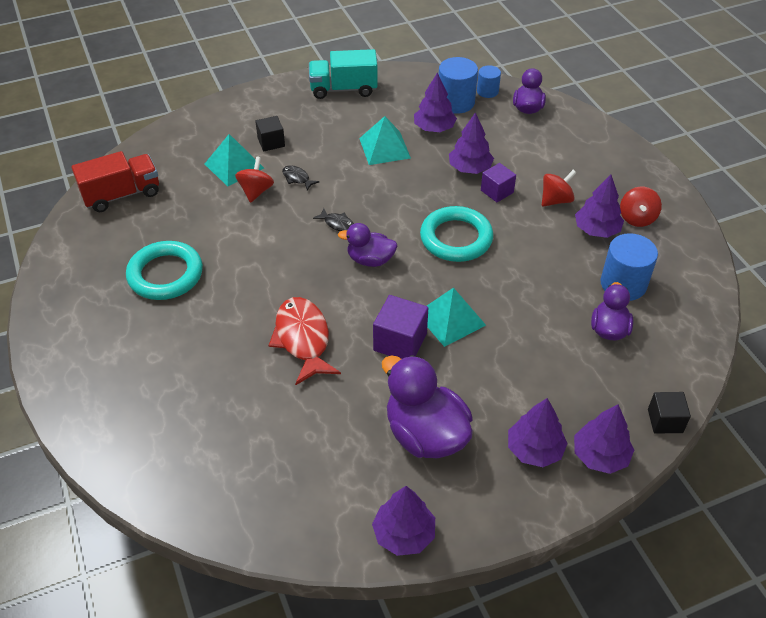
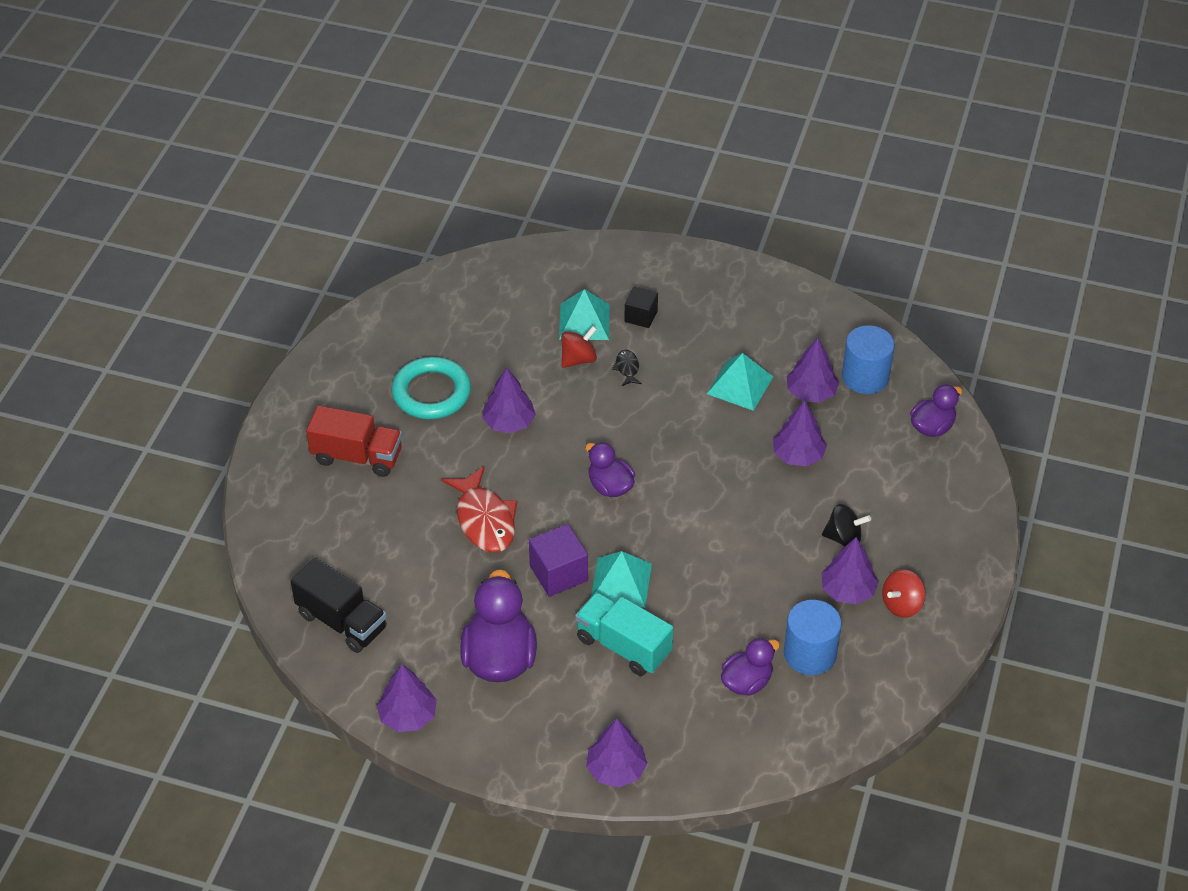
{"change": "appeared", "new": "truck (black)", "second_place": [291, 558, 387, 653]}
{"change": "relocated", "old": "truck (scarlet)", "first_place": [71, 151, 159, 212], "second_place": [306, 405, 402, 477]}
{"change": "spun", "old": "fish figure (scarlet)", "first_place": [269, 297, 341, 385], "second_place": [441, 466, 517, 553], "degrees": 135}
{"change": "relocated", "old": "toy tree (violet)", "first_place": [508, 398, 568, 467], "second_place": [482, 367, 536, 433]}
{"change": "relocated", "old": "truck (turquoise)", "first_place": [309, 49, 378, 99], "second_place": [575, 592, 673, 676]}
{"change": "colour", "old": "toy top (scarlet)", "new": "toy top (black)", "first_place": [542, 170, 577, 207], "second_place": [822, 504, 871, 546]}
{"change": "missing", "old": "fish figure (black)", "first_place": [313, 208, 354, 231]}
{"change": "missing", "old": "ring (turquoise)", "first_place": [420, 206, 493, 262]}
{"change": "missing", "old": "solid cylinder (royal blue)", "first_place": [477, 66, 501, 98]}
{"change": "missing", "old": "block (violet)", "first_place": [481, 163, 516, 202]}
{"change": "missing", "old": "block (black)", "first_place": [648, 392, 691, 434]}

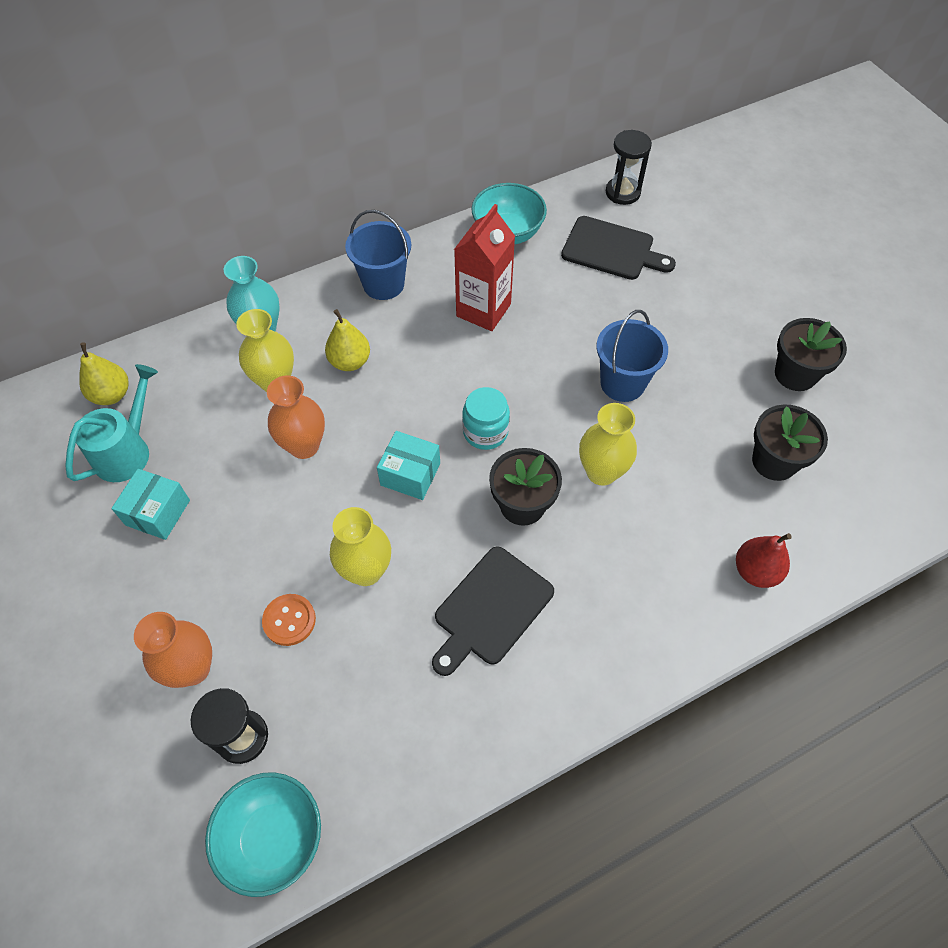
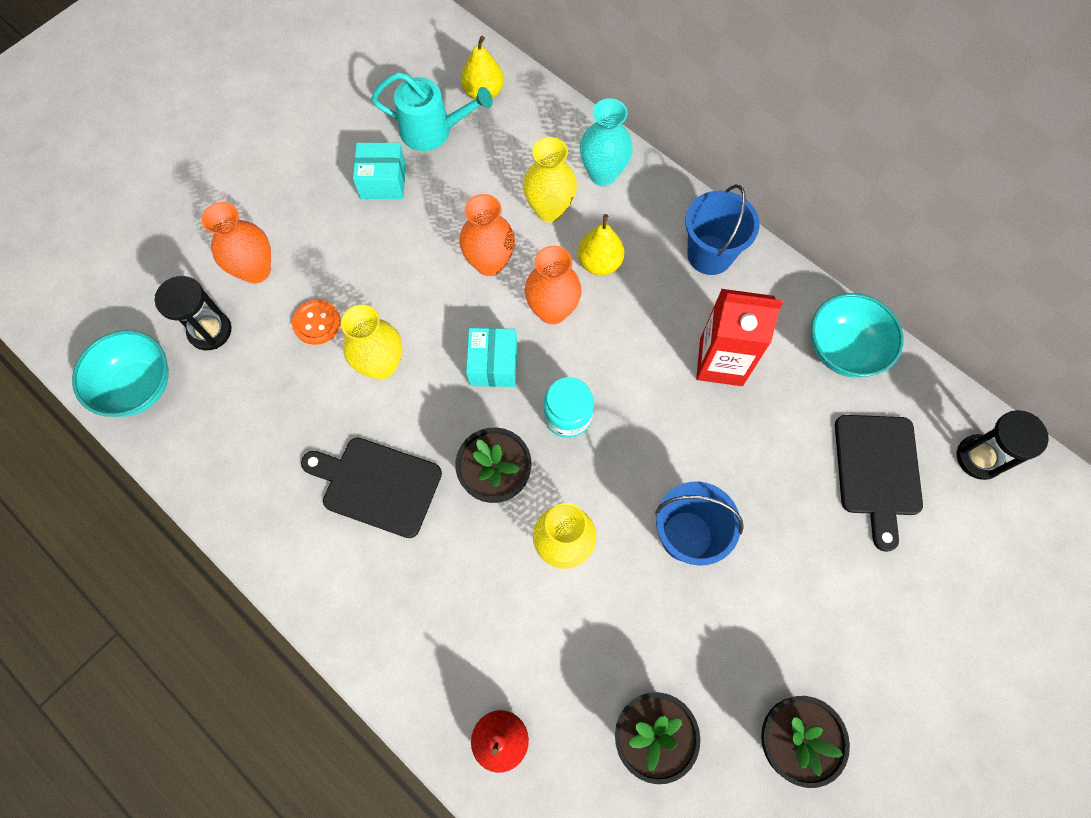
{"change": "appeared", "new": "vase (orange)", "second_place": [525, 246, 582, 324]}

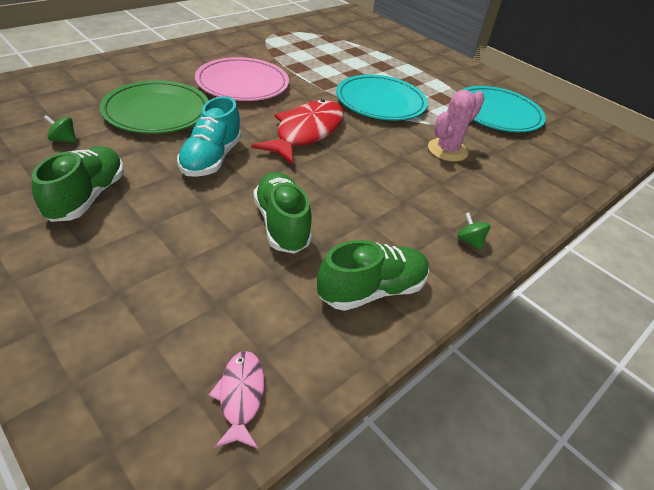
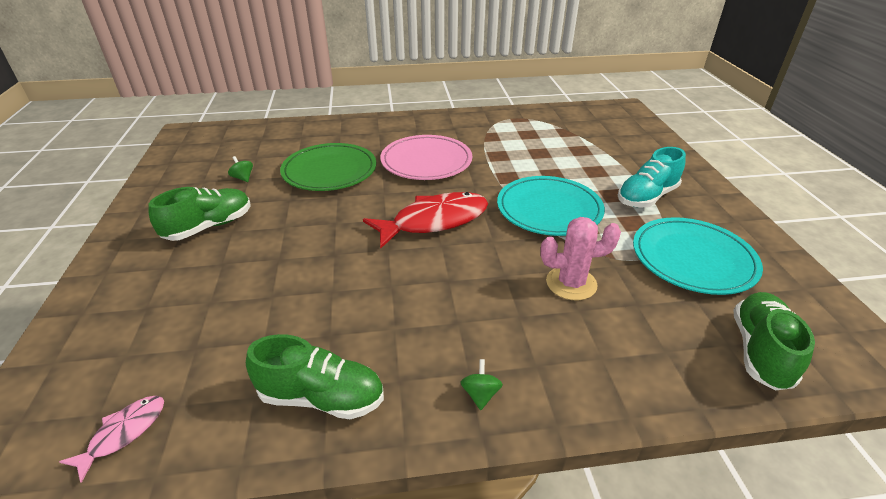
{"change": "relocated", "old": "lace-up shoe (turquoise)", "first_place": [177, 96, 242, 177], "second_place": [618, 147, 686, 207]}
{"change": "relocated", "old": "lace-up shoe (emerald)", "first_place": [254, 172, 312, 254], "second_place": [733, 292, 815, 391]}

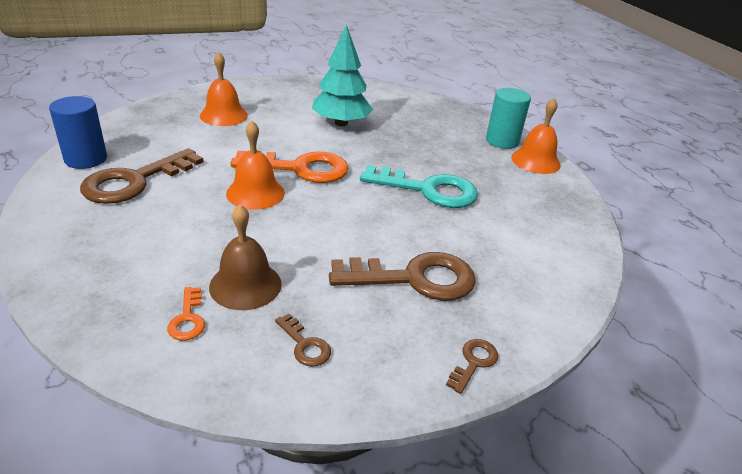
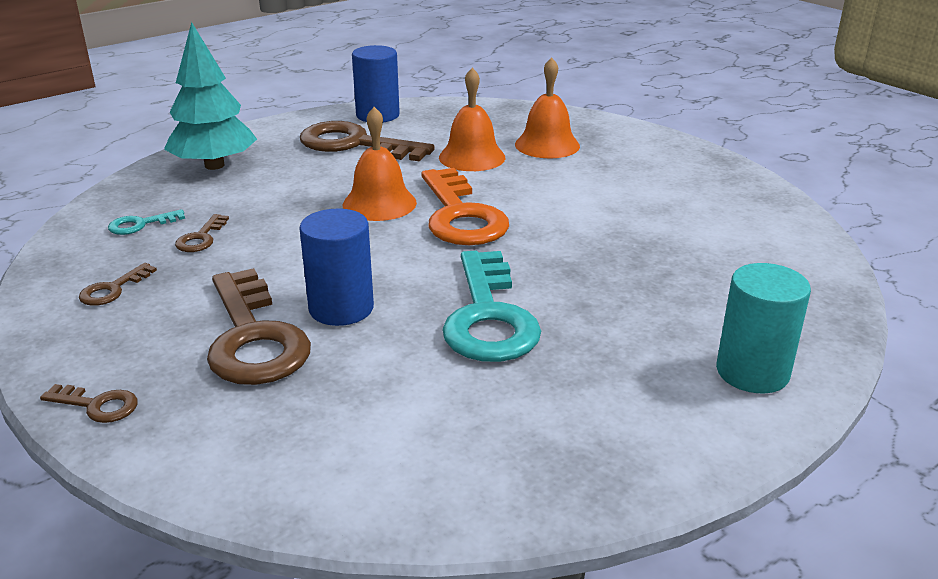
{"change": "colour", "old": "latchkey (orange)", "new": "latchkey (turquoise)", "first_place": [167, 287, 205, 341], "second_place": [108, 209, 185, 235]}
{"change": "relocated", "old": "toy tree (turquoise)", "first_place": [312, 24, 373, 126], "second_place": [164, 22, 257, 170]}
{"change": "exchanged", "old": "hand bell (dark brown)", "new": "latchkey (dark brown)", "first_place": [209, 205, 282, 310], "second_place": [175, 214, 229, 252]}
{"change": "appeared", "new": "solid cylinder (royal blue)", "second_place": [299, 209, 374, 326]}
{"change": "relocated", "old": "hand bell (orange)", "first_place": [511, 98, 561, 174], "second_place": [439, 67, 505, 171]}

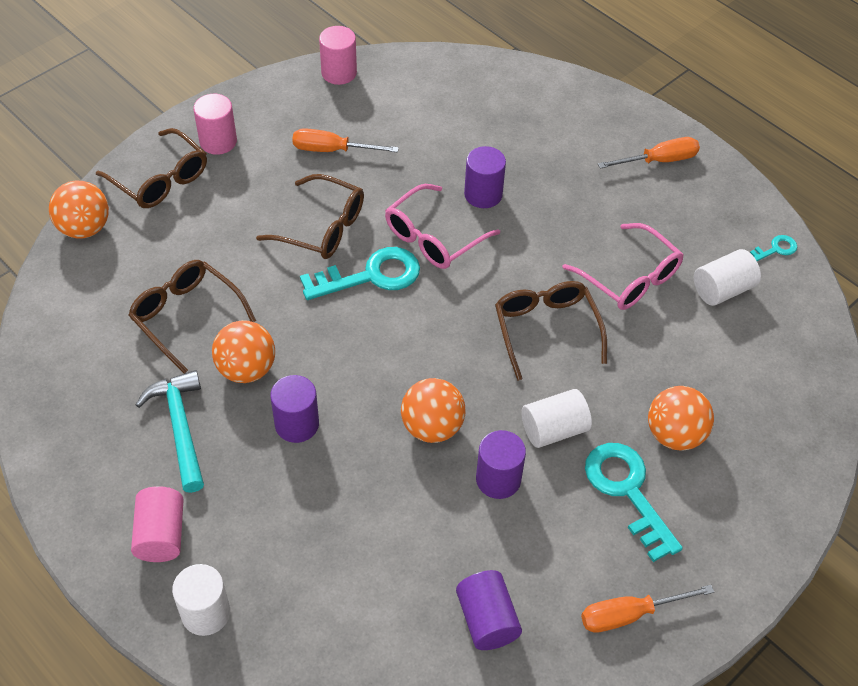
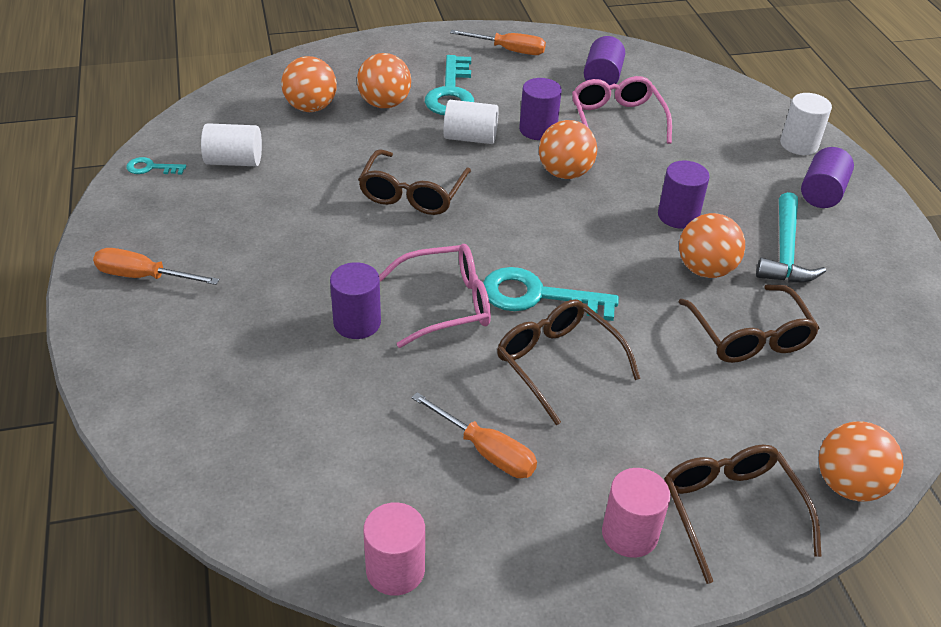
{"change": "appeared", "new": "play ball (orange)", "second_place": [281, 56, 337, 112]}
{"change": "relocated", "old": "glasses (rosy)", "first_place": [562, 223, 684, 310], "second_place": [572, 76, 672, 144]}
{"change": "colour", "old": "solid cylinder (rosy)", "new": "solid cylinder (violet)", "first_place": [131, 486, 184, 562], "second_place": [801, 147, 854, 208]}

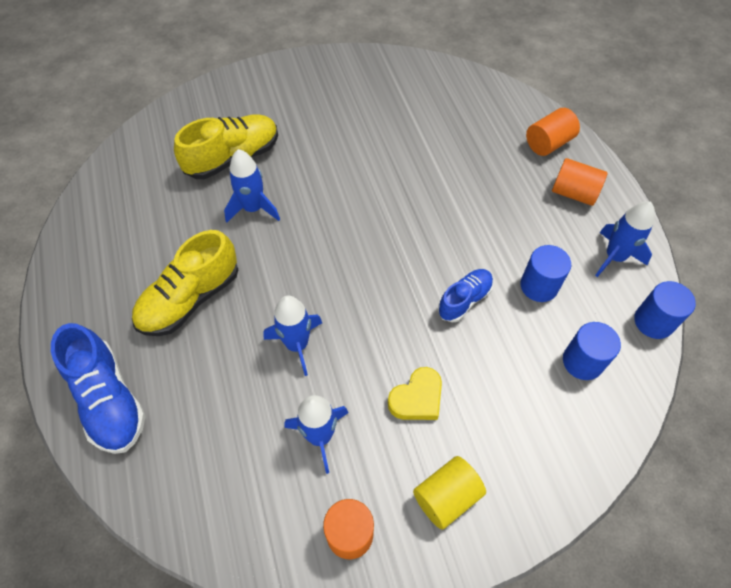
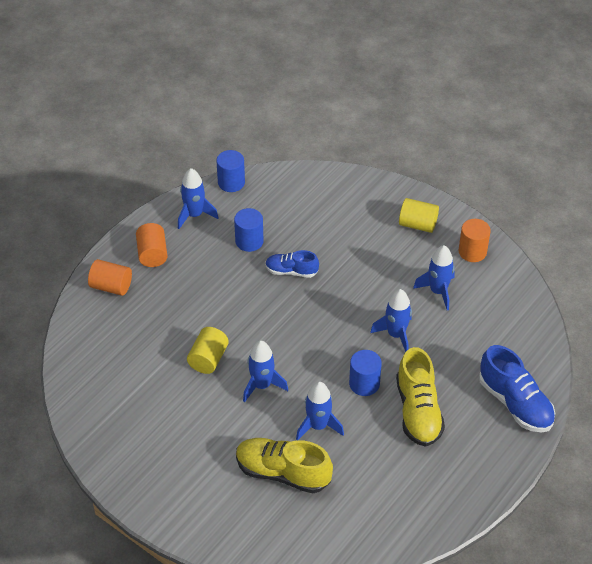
{"change": "appeared", "new": "solid cylinder (bright yellow)", "second_place": [187, 327, 229, 374]}
{"change": "appeared", "new": "spaceship (royal blue)", "second_place": [243, 341, 288, 403]}
{"change": "relocated", "old": "solid cylinder (royal blue)", "first_place": [563, 322, 621, 380], "second_place": [349, 350, 382, 396]}
{"change": "spun", "old": "lace-up shoe (bright yellow)", "first_place": [132, 230, 238, 336], "second_place": [396, 347, 445, 447], "degrees": 75}
{"change": "spun", "old": "lace-up shoe (royal blue)", "first_place": [51, 323, 146, 454], "second_place": [479, 345, 555, 432], "degrees": 120}
{"change": "missing", "old": "heart shape (bright yellow)", "first_place": [388, 367, 442, 420]}

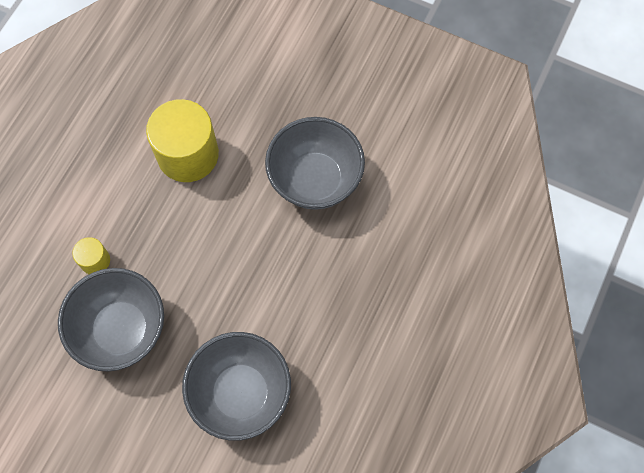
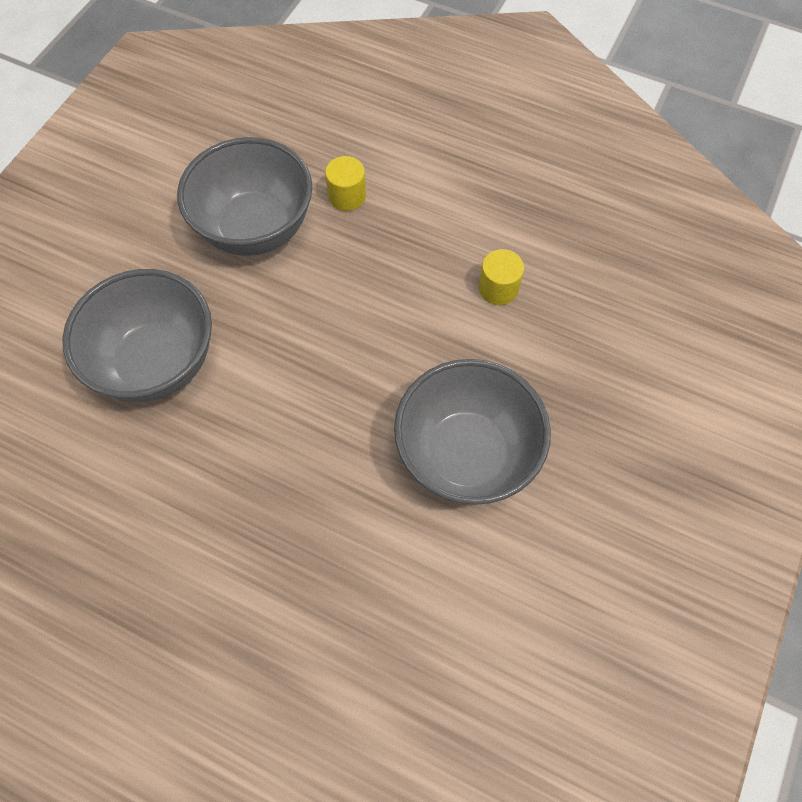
{"change": "size", "old": "solid cylinder (bright yellow)", "first_place": [146, 99, 219, 182], "second_place": [479, 249, 524, 305], "factor": 0.47}

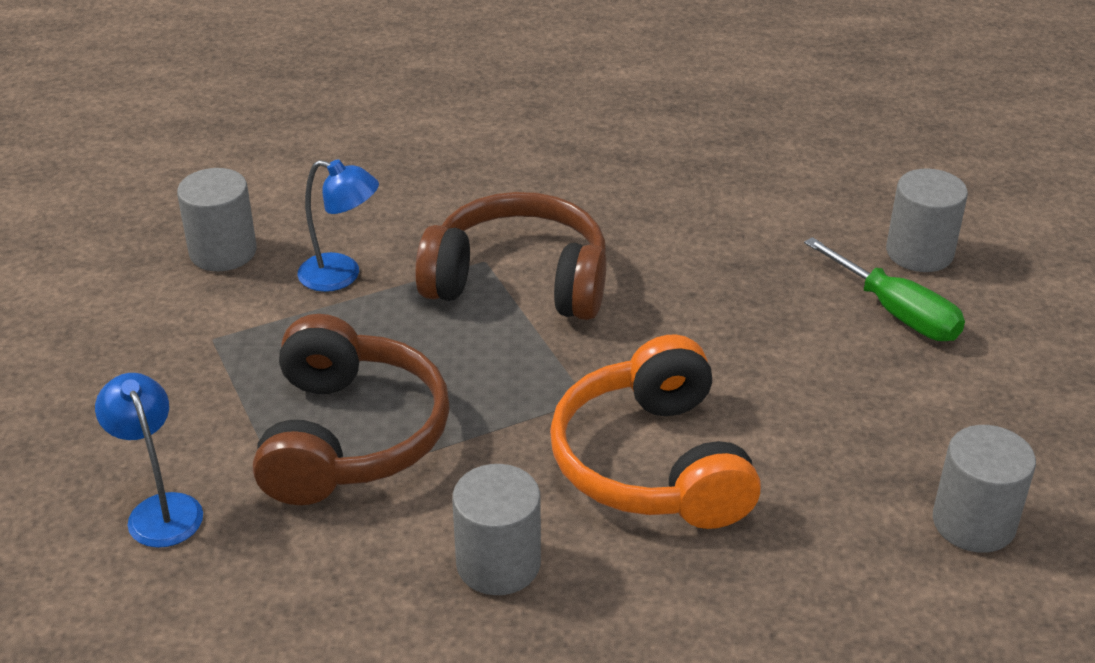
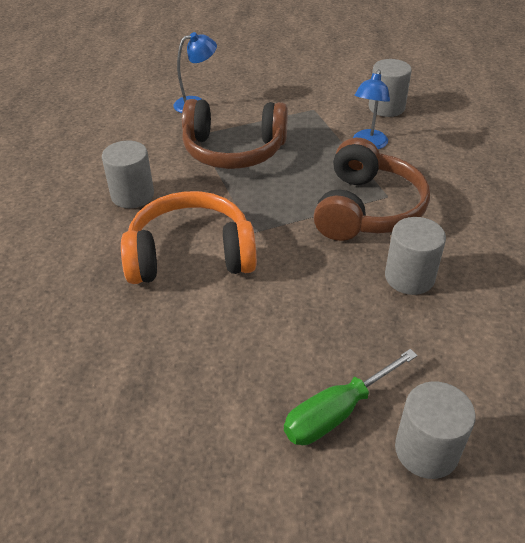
{"change": "relocated", "old": "solid cylinder (grey)", "first_place": [933, 425, 1036, 553], "second_place": [385, 217, 446, 295]}

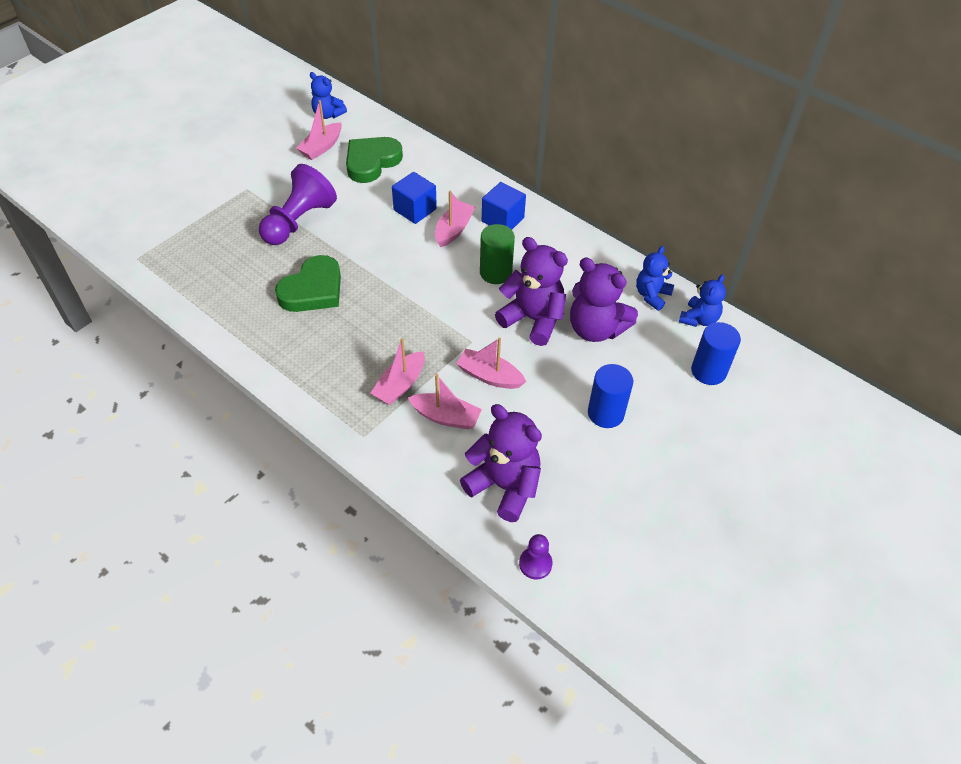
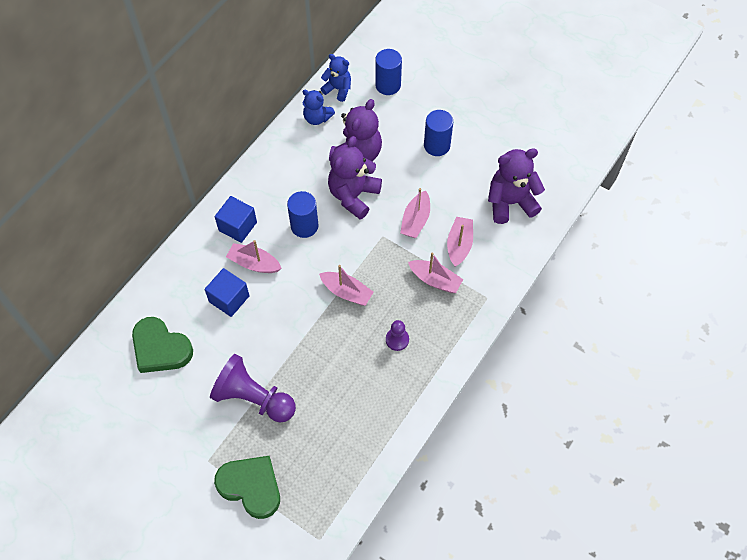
{"change": "relocated", "old": "heart shape (emerald)", "first_place": [275, 255, 341, 312], "second_place": [214, 456, 280, 519]}
{"change": "colour", "old": "solid cylinder (emerald)", "new": "solid cylinder (royal blue)", "first_place": [480, 224, 515, 284], "second_place": [287, 191, 319, 238]}
{"change": "relocated", "old": "boat (rosy)", "first_place": [296, 100, 342, 160], "second_place": [319, 265, 374, 306]}
{"change": "relocated", "old": "game pawn (violet)", "first_place": [519, 534, 553, 580], "second_place": [386, 320, 409, 351]}
{"change": "spun", "old": "stuffed bear (violet)", "first_place": [460, 404, 542, 522], "second_place": [488, 148, 545, 224], "degrees": 45}
{"change": "missing", "old": "stuffed bear (royal blue)", "first_place": [310, 72, 347, 119]}

